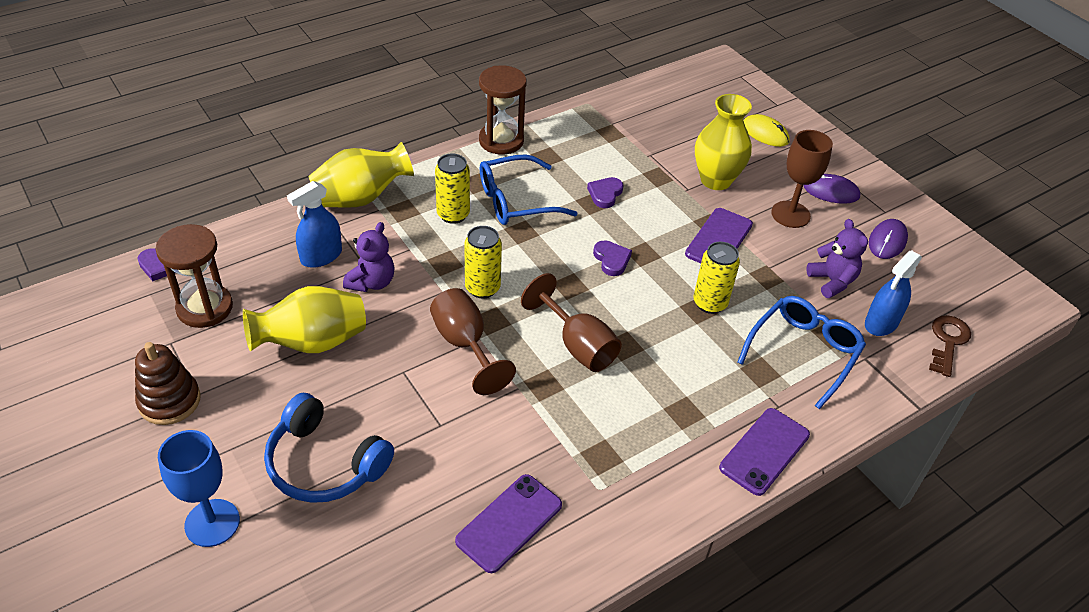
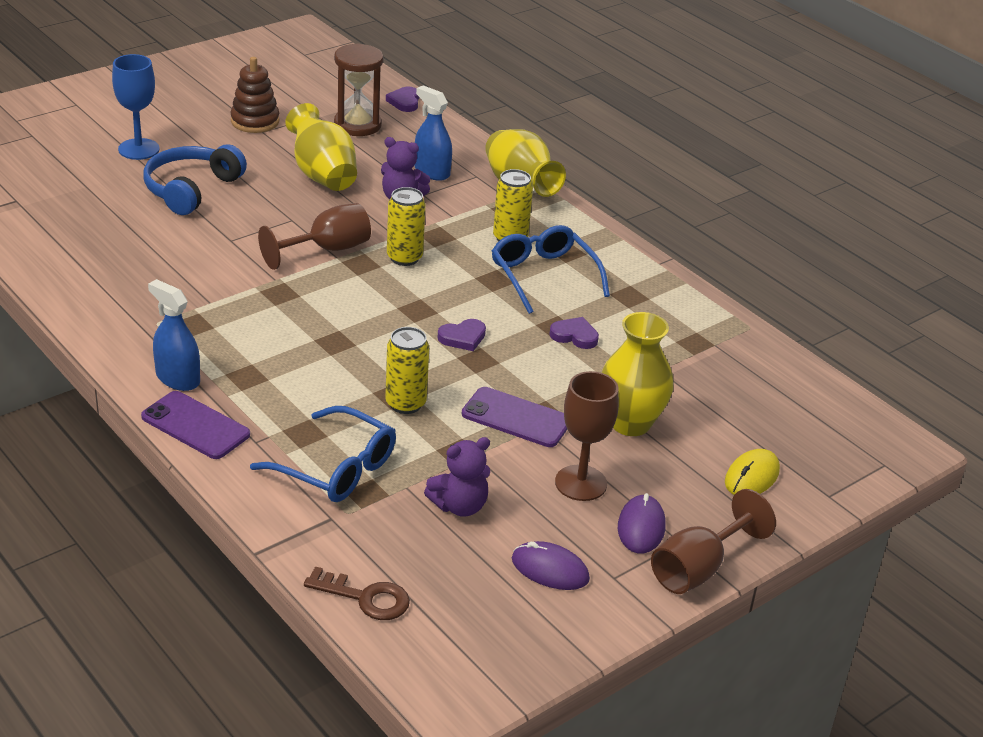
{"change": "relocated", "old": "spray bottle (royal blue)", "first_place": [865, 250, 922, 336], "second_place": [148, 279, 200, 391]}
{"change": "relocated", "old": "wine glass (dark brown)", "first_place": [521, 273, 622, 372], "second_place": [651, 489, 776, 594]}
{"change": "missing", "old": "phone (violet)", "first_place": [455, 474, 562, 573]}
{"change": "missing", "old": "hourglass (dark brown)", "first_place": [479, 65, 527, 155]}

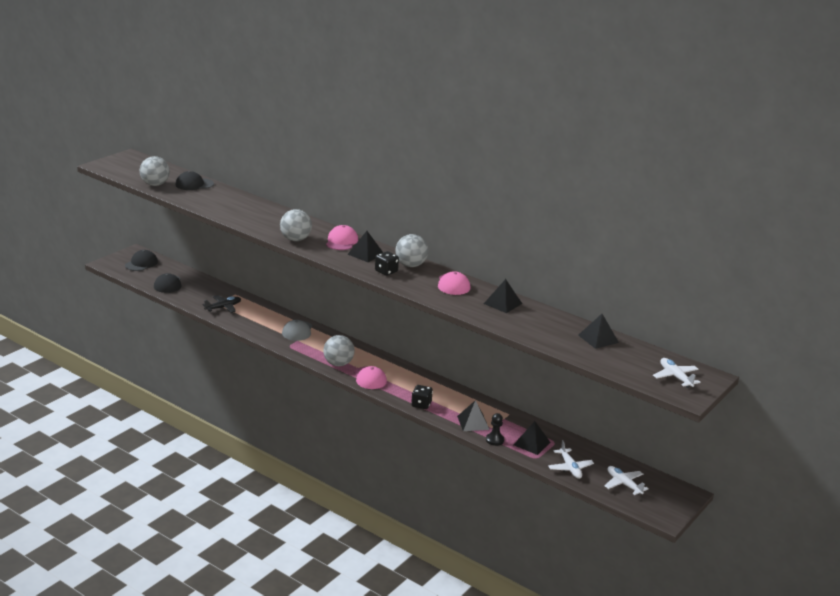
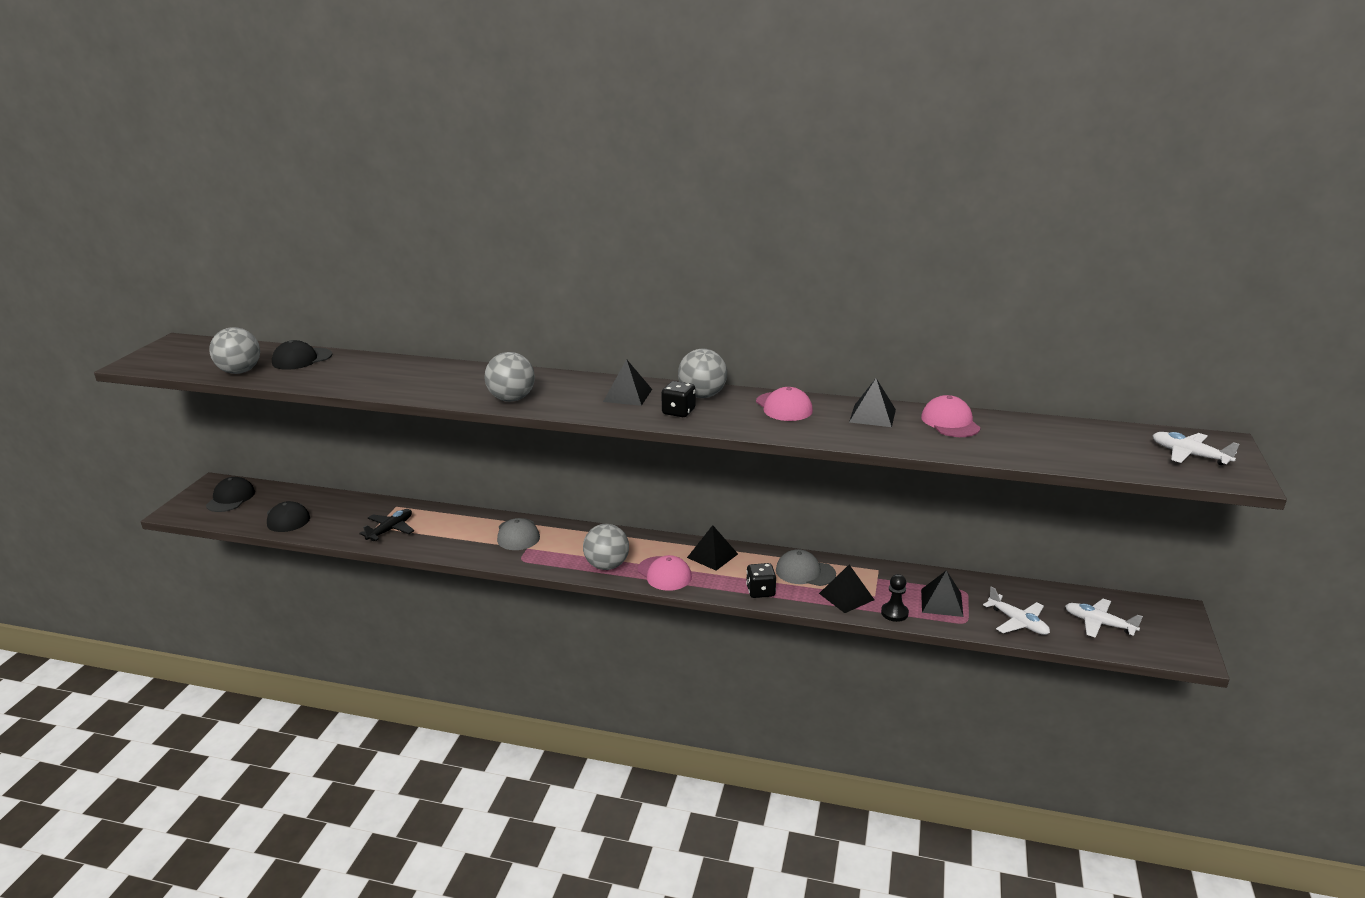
{"change": "relocated", "old": "pyramid shape (black)", "first_place": [578, 314, 619, 349], "second_place": [687, 525, 738, 571]}
{"change": "appeared", "new": "cap (grey)", "second_place": [776, 549, 836, 586]}
{"change": "relocated", "old": "cap (rosy)", "first_place": [326, 225, 358, 250], "second_place": [921, 395, 980, 437]}

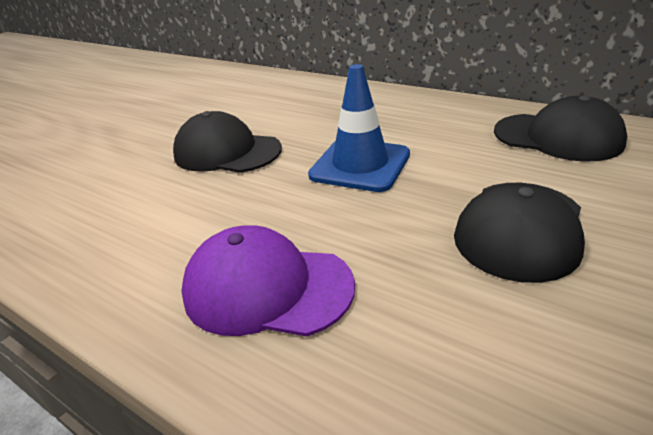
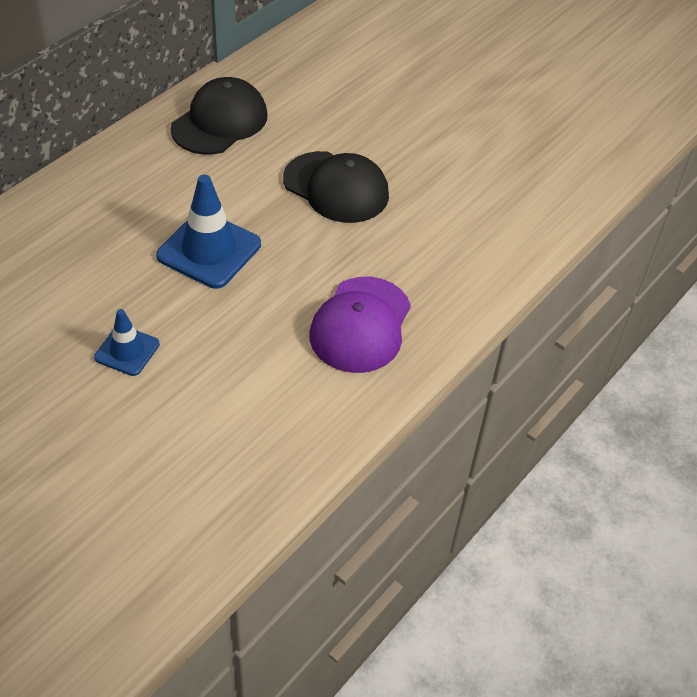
{"change": "exchanged", "old": "cap (black)", "new": "safety cone (royal blue)", "first_place": [173, 111, 282, 173], "second_place": [94, 309, 160, 376]}

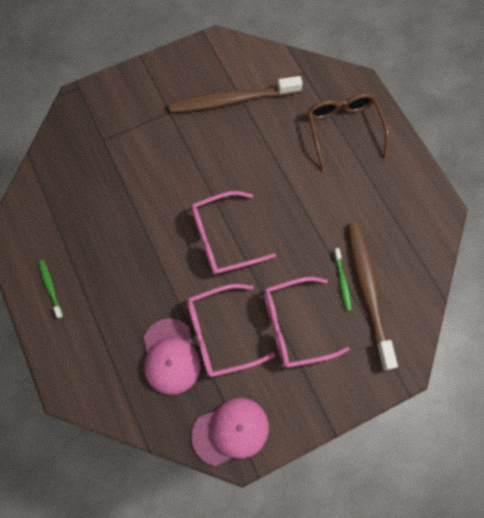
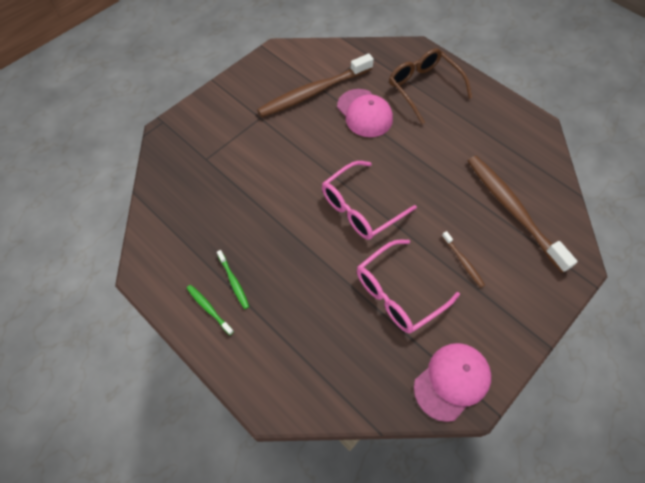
{"change": "relocated", "old": "toothbrush (emerald)", "first_place": [334, 248, 352, 311], "second_place": [217, 250, 249, 309]}
{"change": "relocated", "old": "cap (rosy)", "first_place": [144, 318, 201, 395], "second_place": [337, 89, 393, 137]}
{"change": "exchanged", "old": "glasses (rosy)", "new": "toothbrush (dark brown)", "first_place": [264, 277, 349, 368], "second_place": [442, 231, 485, 288]}

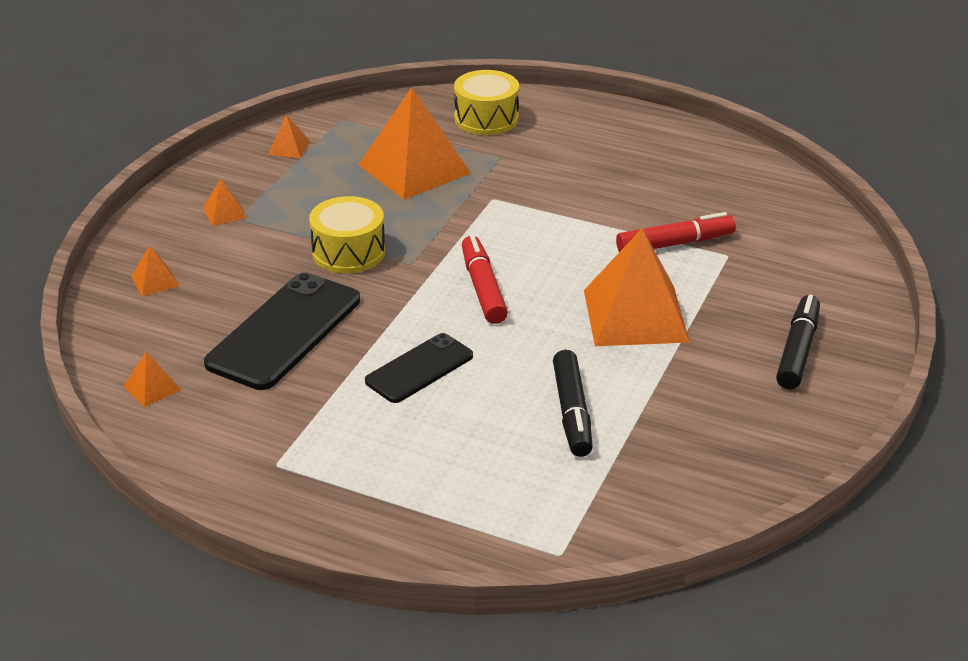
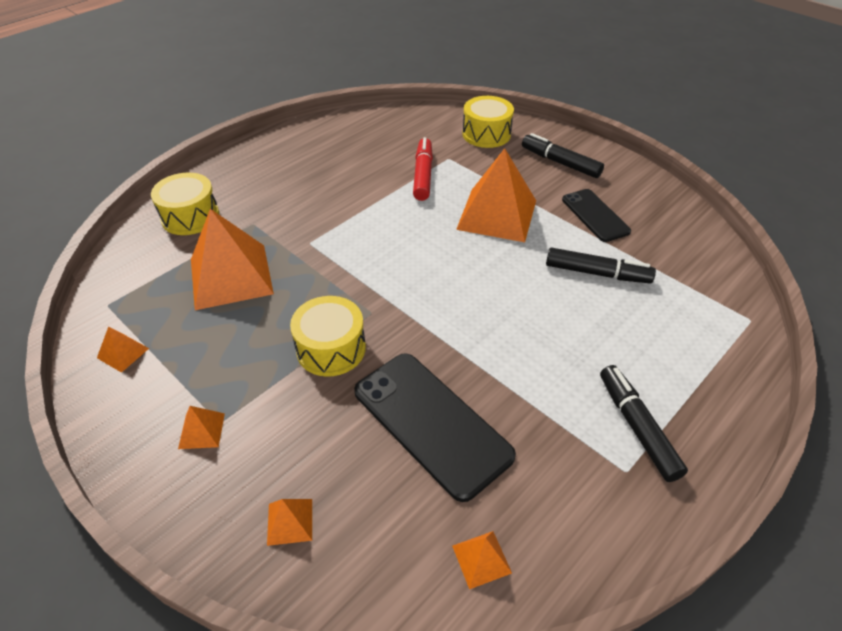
{"change": "appeared", "new": "toy drum (bright yellow)", "second_place": [462, 96, 514, 148]}
{"change": "relocated", "old": "phone (black)", "first_place": [365, 333, 473, 403], "second_place": [562, 189, 631, 242]}
{"change": "appeared", "new": "marker (black)", "second_place": [600, 365, 688, 482]}
{"change": "missing", "old": "marker (scarlet)", "first_place": [462, 235, 508, 324]}

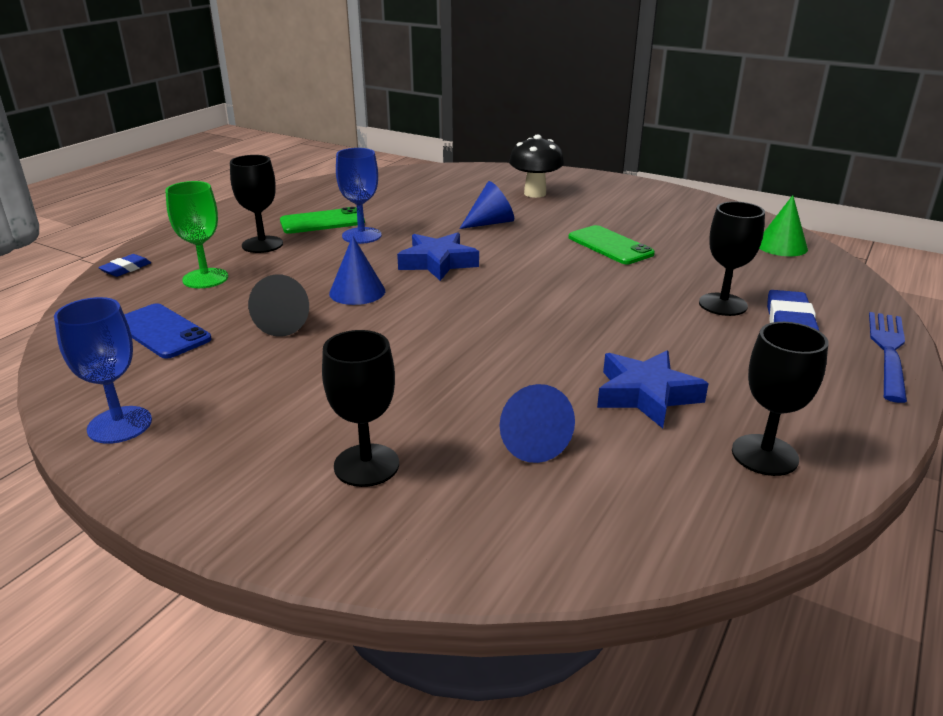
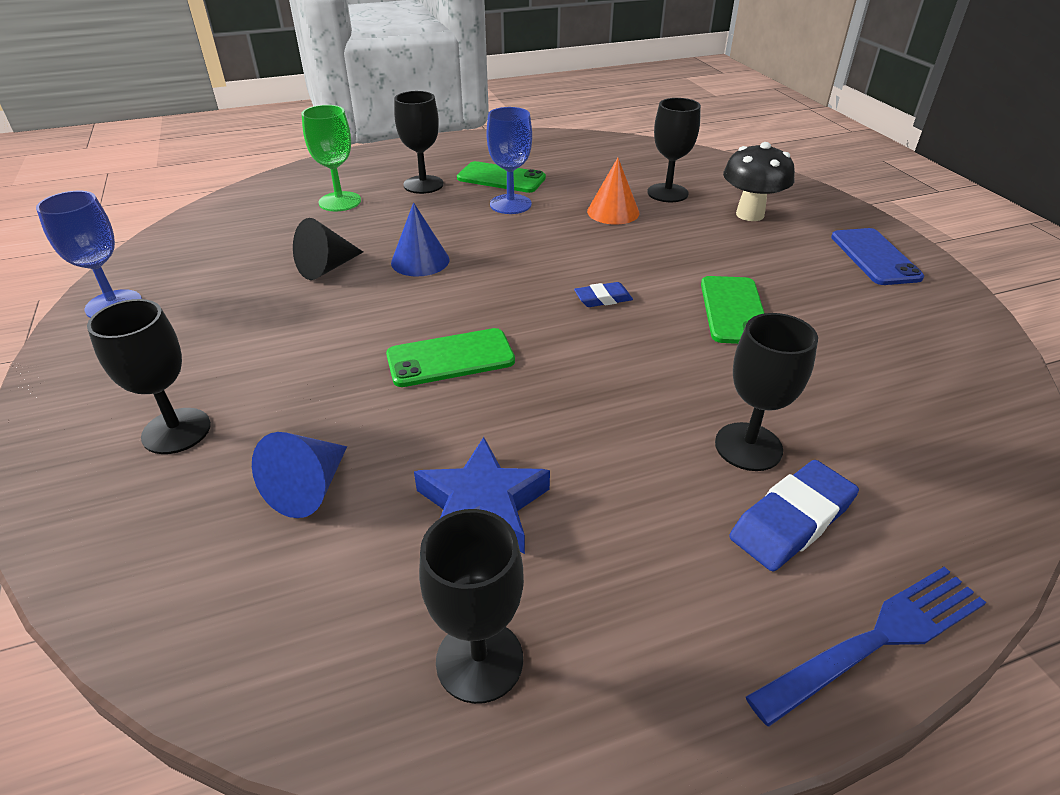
{"change": "appeared", "new": "phone (emerald)", "second_place": [386, 328, 515, 387]}
{"change": "relocated", "old": "eraser (royal blue)", "first_place": [98, 254, 151, 277], "second_place": [574, 282, 633, 307]}
{"change": "appeared", "new": "solid cone (orange)", "second_place": [587, 158, 639, 225]}
{"change": "appeared", "new": "wine glass (black)", "second_place": [647, 98, 701, 202]}
{"change": "relocated", "old": "phone (royal blue)", "first_place": [124, 303, 212, 359], "second_place": [831, 228, 924, 285]}
{"change": "missing", "old": "five-pointed star (royal blue)", "first_place": [397, 232, 479, 281]}
{"change": "missing", "old": "solid cone (royal blue)", "first_place": [459, 181, 514, 229]}
{"change": "missing", "old": "solid cone (emerald)", "first_place": [759, 195, 808, 256]}

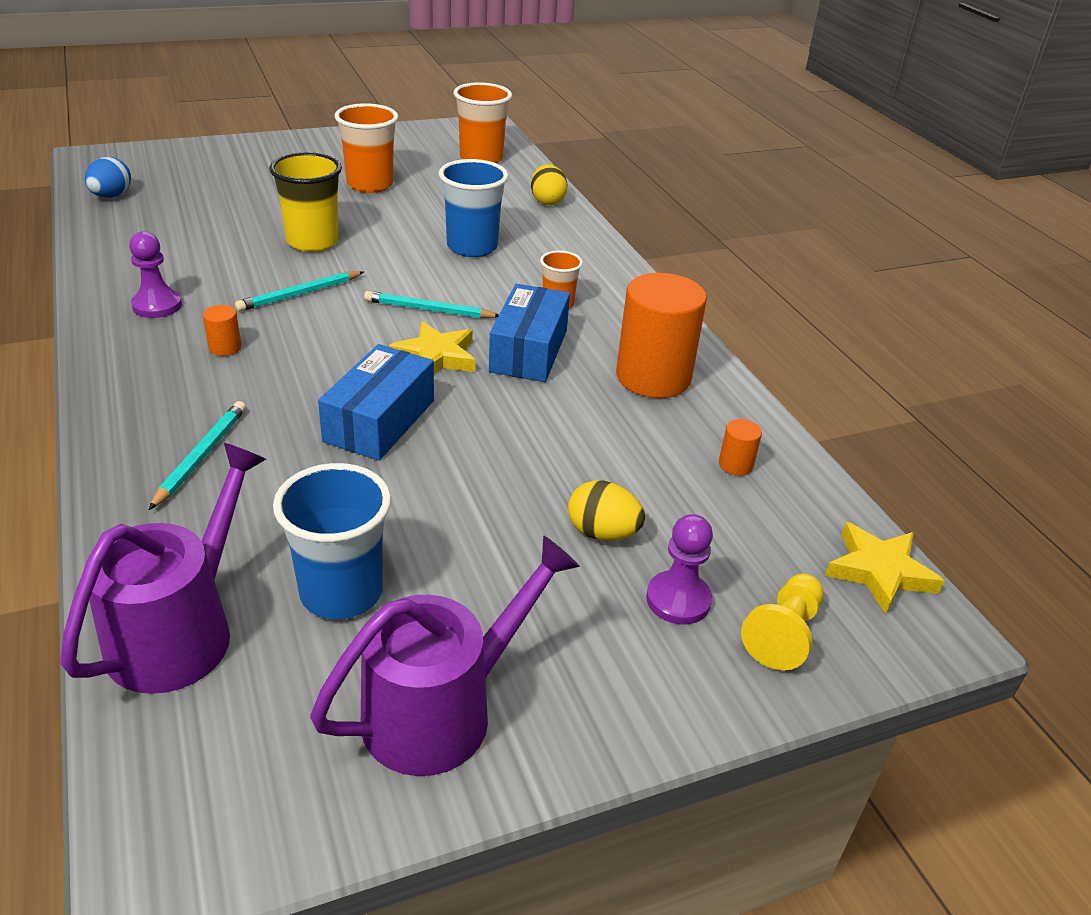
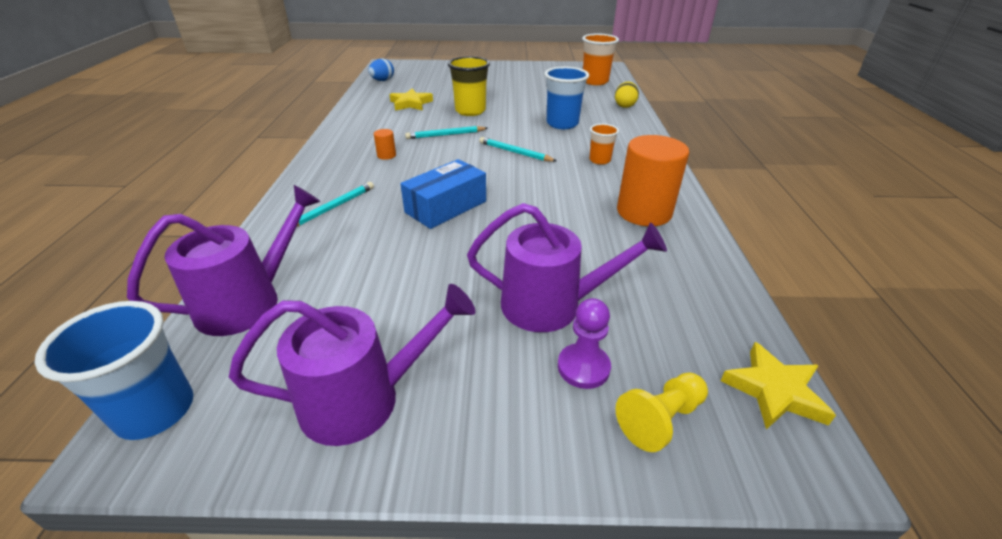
{"change": "relocated", "old": "beaker (royal blue)", "first_place": [273, 463, 391, 619], "second_place": [35, 301, 193, 440]}
{"change": "relocated", "old": "five-pointed star (bright yellow)", "first_place": [389, 321, 476, 374], "second_place": [389, 89, 433, 111]}
{"change": "exchanged", "old": "egg shape (bright yellow)", "new": "sprinkling can (violet)", "first_place": [568, 480, 645, 541], "second_place": [467, 203, 667, 332]}
{"change": "missing", "old": "game pawn (violet)", "first_place": [129, 231, 182, 318]}
{"change": "missing", "old": "beaker (orange)", "first_place": [335, 103, 398, 193]}
{"change": "missing", "old": "parcel (royal blue)", "first_place": [489, 284, 570, 382]}
{"change": "missing", "old": "solid cylinder (orange)", "first_place": [719, 419, 762, 476]}

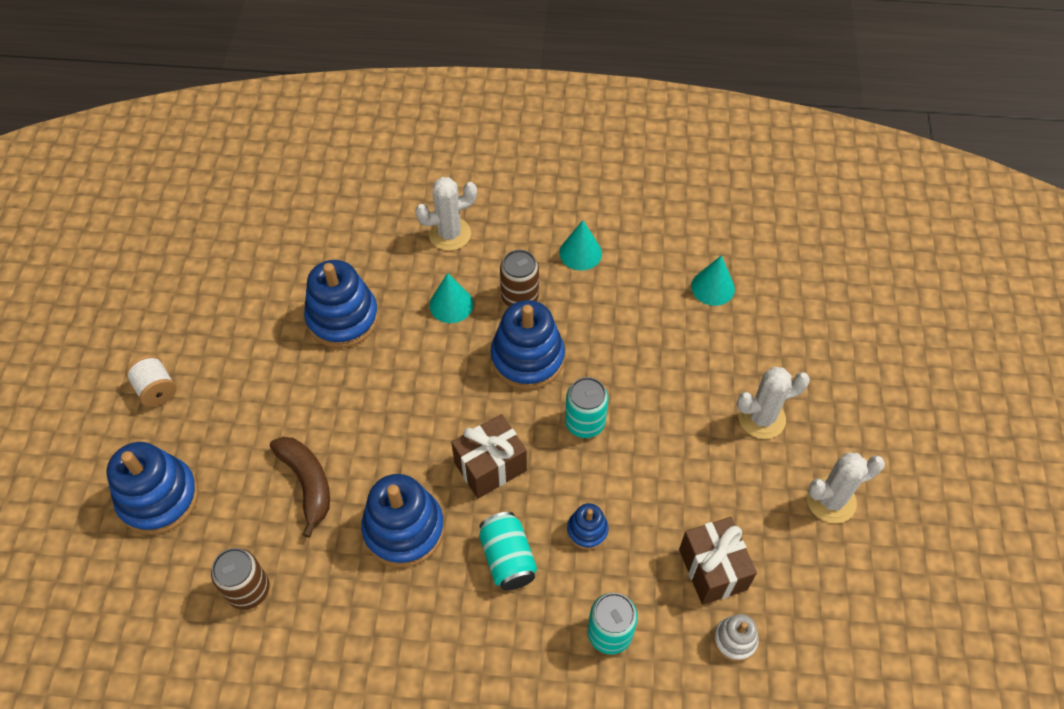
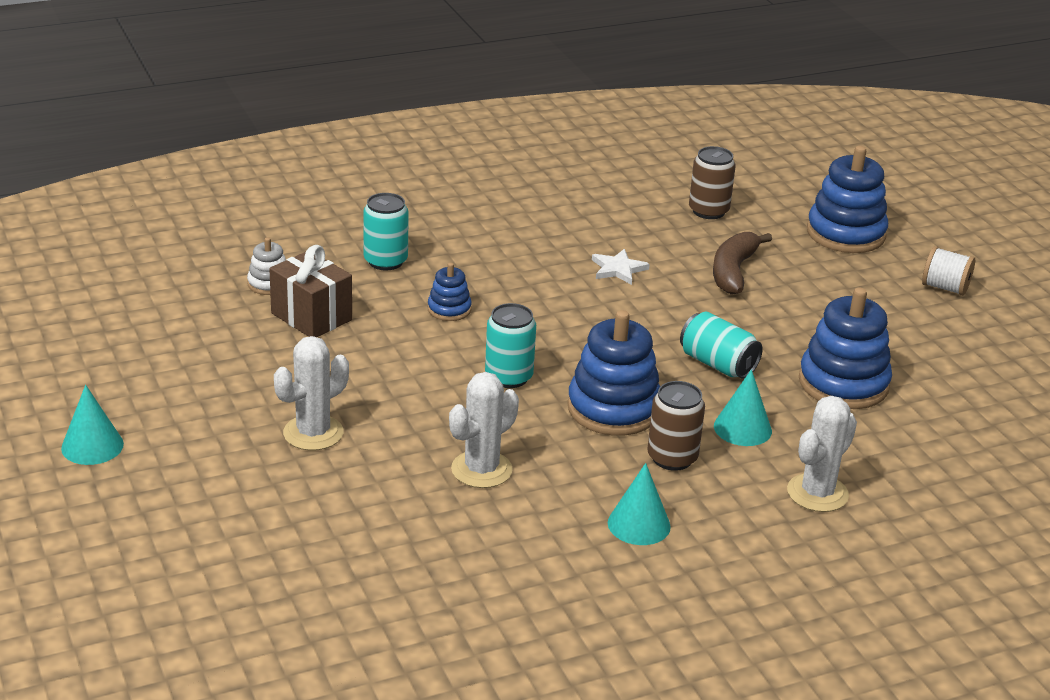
{"change": "relocated", "old": "solid cone (turquoise)", "first_place": [691, 255, 735, 306], "second_place": [61, 385, 124, 465]}
{"change": "relocated", "old": "saguaro cactus (snow-white)", "first_place": [807, 452, 885, 524], "second_place": [449, 372, 519, 488]}
{"change": "exchanged", "old": "stacking toy (royal blue)", "new": "five-pointed star (snow-white)", "first_place": [361, 474, 444, 567], "second_place": [592, 249, 650, 285]}
{"change": "relocated", "old": "can (turquoise)", "first_place": [479, 512, 537, 591], "second_place": [680, 312, 763, 379]}
{"change": "spun", "old": "banana fruit (dark brown)", "first_place": [270, 437, 330, 538], "second_place": [713, 232, 772, 295], "degrees": 75}
{"change": "missing", "old": "present (dark brown)", "first_place": [451, 414, 527, 498]}

